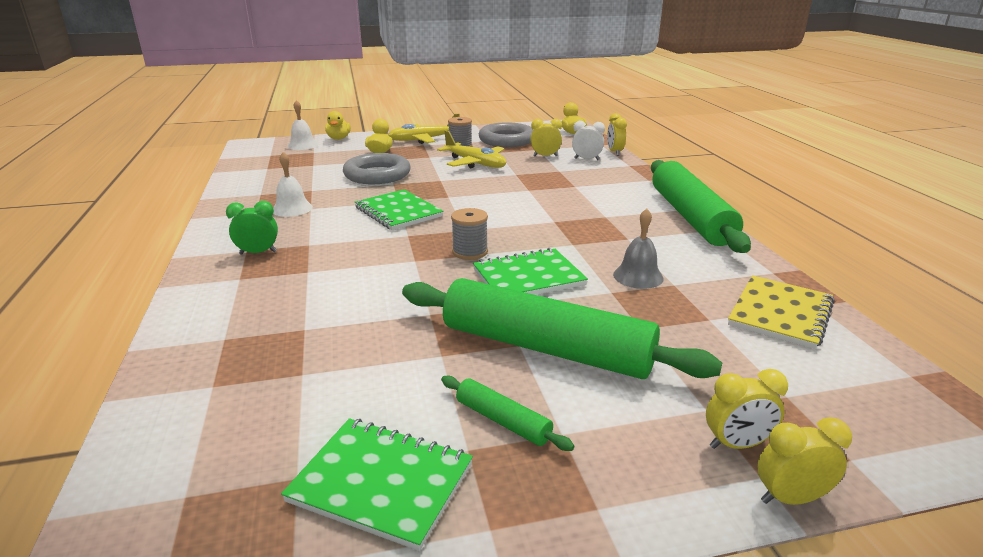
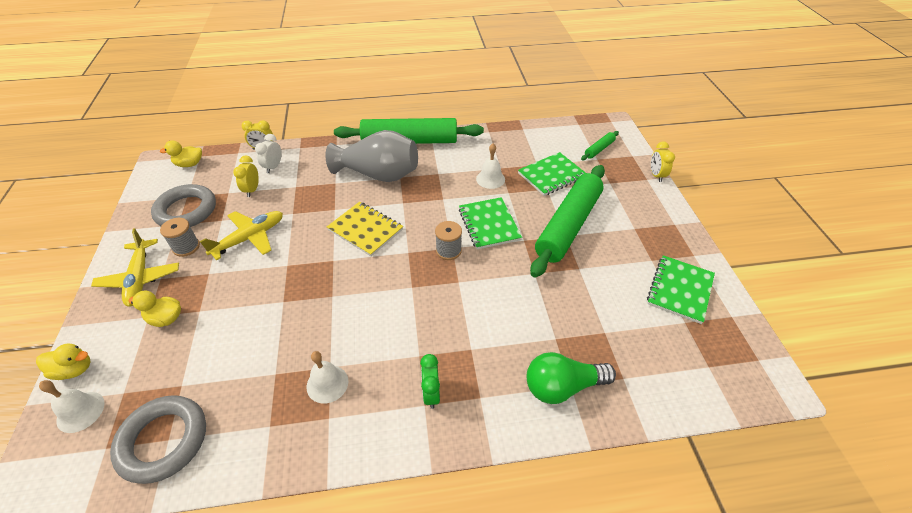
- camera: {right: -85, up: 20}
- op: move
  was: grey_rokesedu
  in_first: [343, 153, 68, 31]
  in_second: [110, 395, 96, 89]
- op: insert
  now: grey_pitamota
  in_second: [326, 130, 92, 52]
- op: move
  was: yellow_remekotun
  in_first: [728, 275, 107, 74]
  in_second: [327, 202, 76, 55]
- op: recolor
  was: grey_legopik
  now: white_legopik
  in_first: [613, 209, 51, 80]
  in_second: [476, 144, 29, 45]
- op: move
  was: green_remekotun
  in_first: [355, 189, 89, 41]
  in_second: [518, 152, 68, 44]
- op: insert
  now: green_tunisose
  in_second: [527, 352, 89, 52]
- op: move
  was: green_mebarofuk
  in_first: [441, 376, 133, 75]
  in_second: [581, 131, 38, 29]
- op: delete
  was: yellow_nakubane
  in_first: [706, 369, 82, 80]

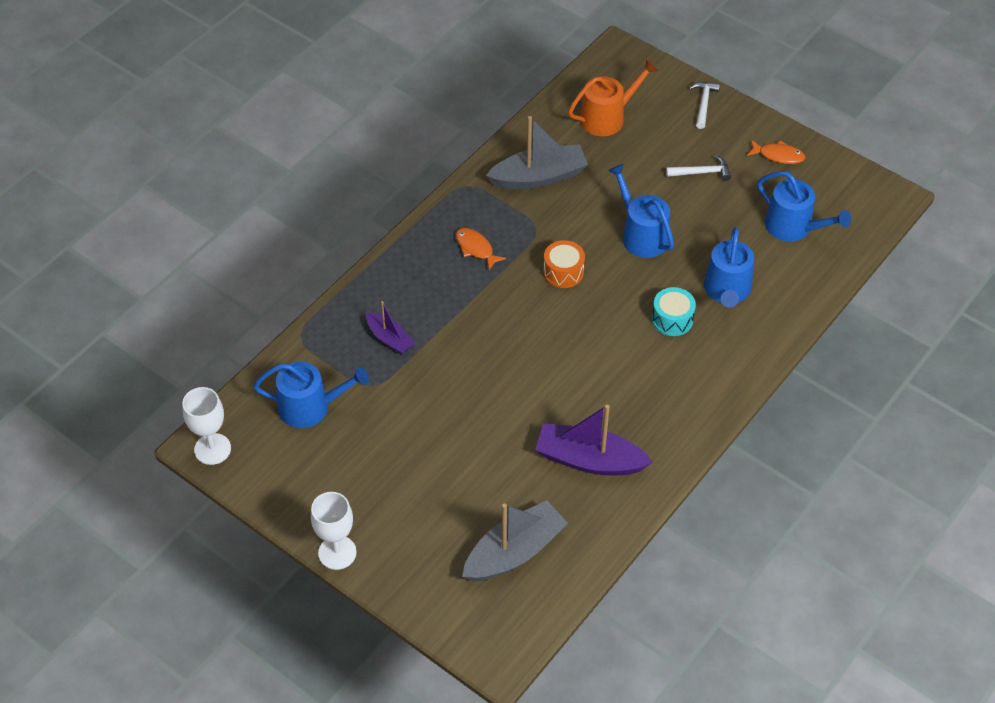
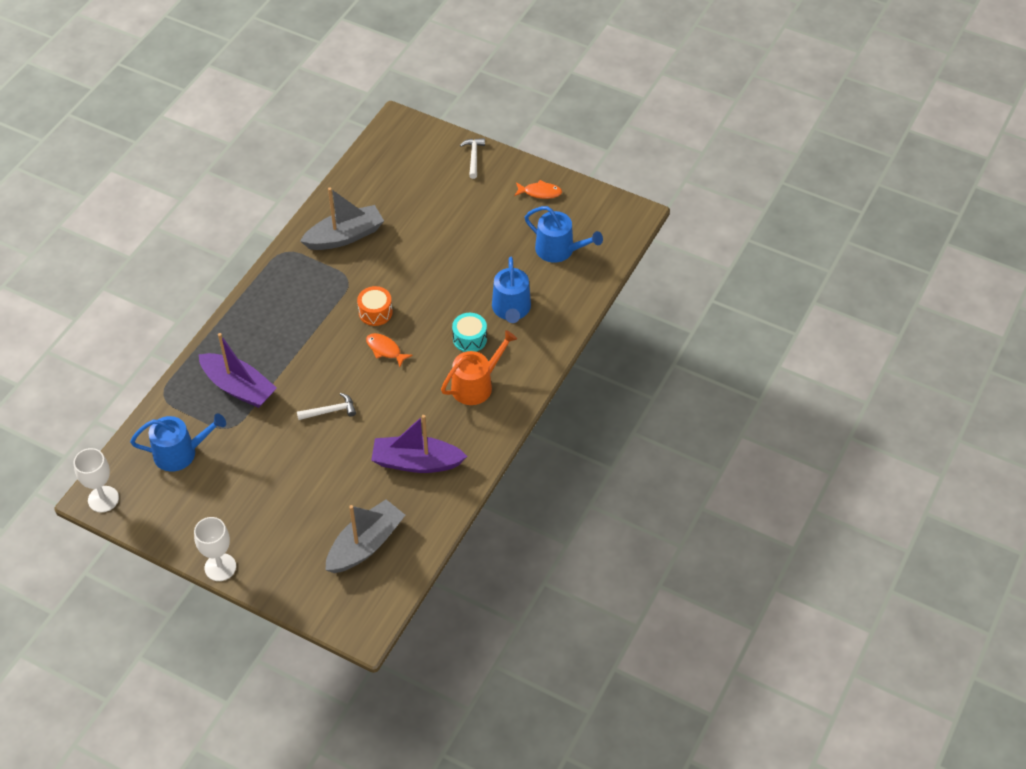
- camera: {right: -10, up: 0}
- op: resize
  was: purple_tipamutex
  in_first: [366, 301, 49, 53]
  in_second: [198, 333, 79, 75]
  ratio: 1.76
- op: move
  was: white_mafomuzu
  in_first: [666, 155, 65, 26]
  in_second: [297, 393, 59, 27]
- op: move
  was: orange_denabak
  in_first: [456, 228, 50, 42]
  in_second: [366, 333, 47, 34]
- op: move
  was: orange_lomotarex
  in_first: [568, 59, 90, 77]
  in_second: [441, 330, 76, 75]
- op: delete
  was: blue_lomotarex
  in_first: [608, 164, 66, 94]

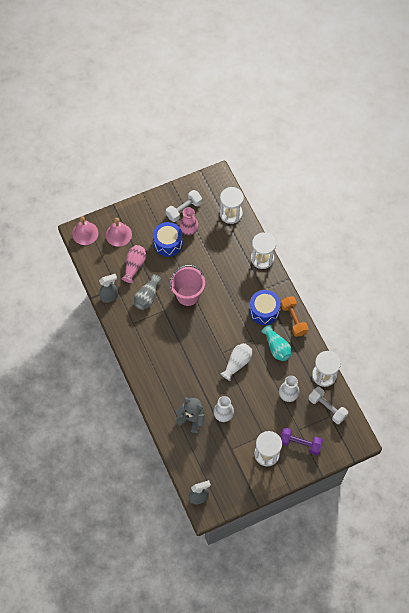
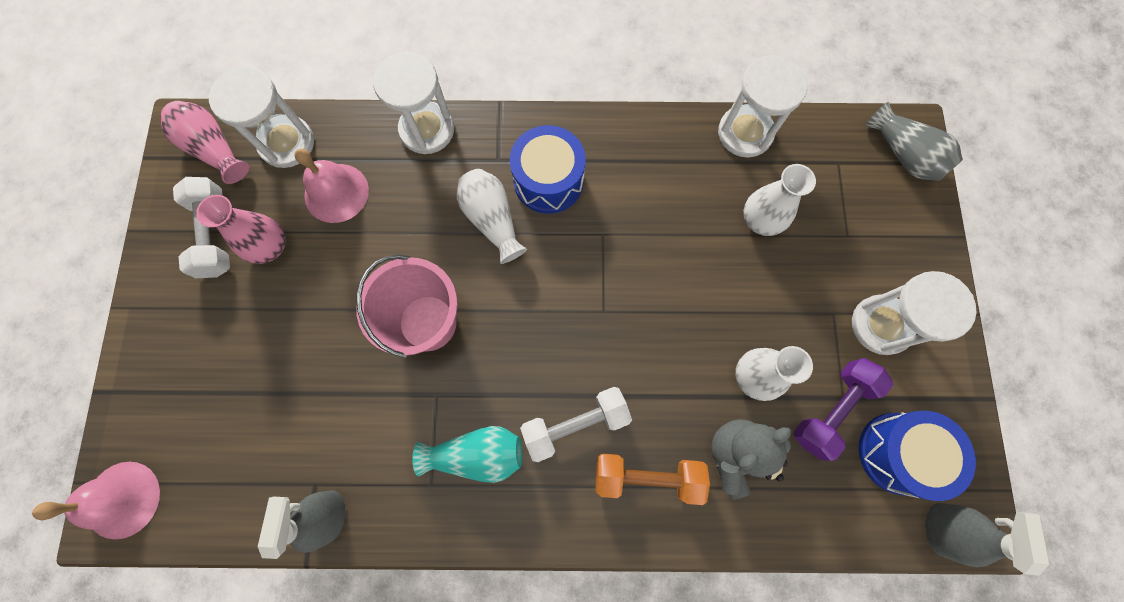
- camera: {right: -65, up: 10}
- op: move
  was: pink_pitamota
  in_first: [122, 245, 24, 38]
  in_second: [161, 101, 89, 83]
- op: move
  was: pink_legopik
  in_first: [106, 218, 26, 29]
  in_second: [295, 149, 74, 74]
- op: move
  was: turquoise_pitamota
  in_first: [262, 325, 29, 36]
  in_second: [412, 426, 110, 57]
- op: move
  was: white_pitamota
  in_first: [220, 343, 32, 38]
  in_second: [457, 169, 70, 95]
- op: move
  was: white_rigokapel
  in_first: [309, 387, 39, 37]
  in_second: [520, 387, 112, 75]
- op: move
  was: orange_rigokapel
  in_first: [281, 296, 27, 41]
  in_second: [596, 453, 114, 52]
- op: move
  was: purple_rigokapel
  in_first: [280, 428, 43, 27]
  in_second: [794, 358, 99, 103]
- op: move
  was: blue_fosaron
  in_first: [153, 222, 30, 35]
  in_second: [859, 411, 117, 90]
- op: move
  was: grey_pitamota
  in_first: [134, 274, 28, 36]
  in_second: [865, 102, 98, 79]

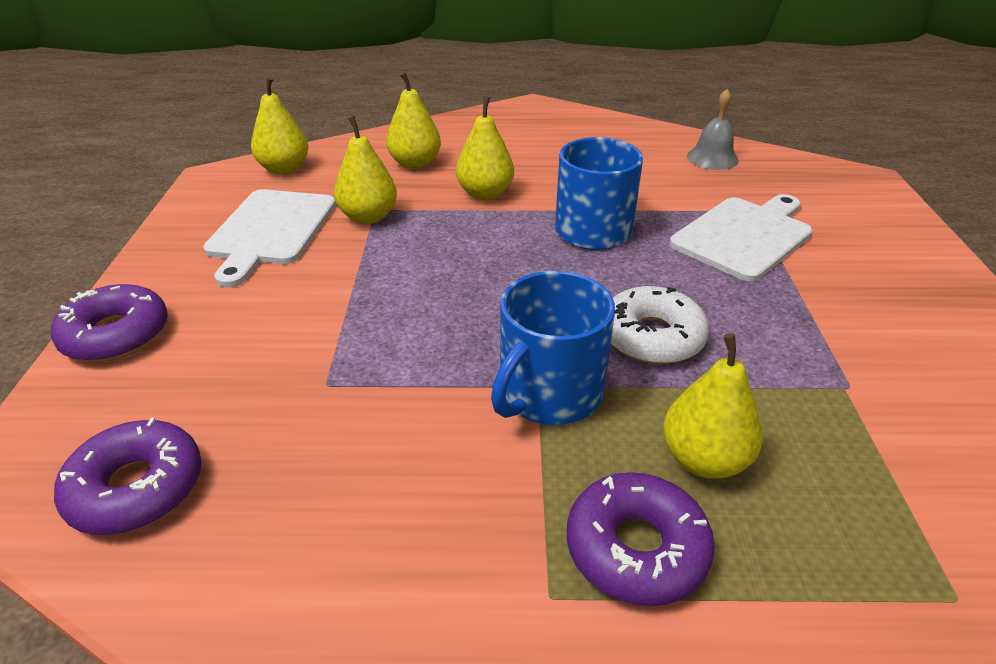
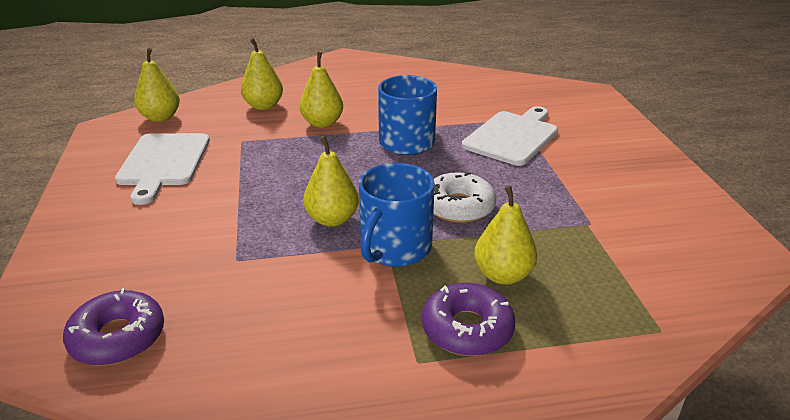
- camera: {right: -10, up: -5}
- op: move
  was: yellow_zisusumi
  in_first: [334, 116, 63, 108]
  in_second: [303, 136, 56, 91]
- op: delete
  was: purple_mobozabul
  in_first: [51, 284, 117, 78]
- op: delete
  was: grey_legopik
  in_first: [687, 89, 52, 81]

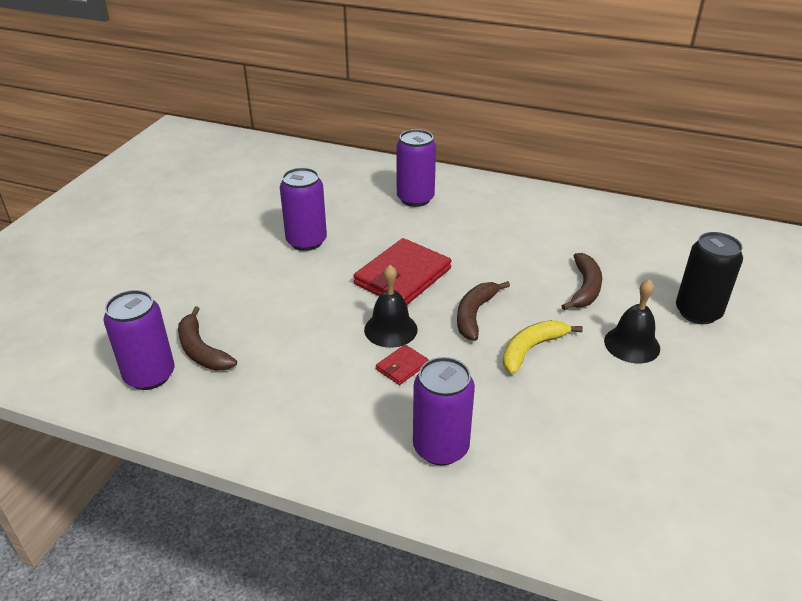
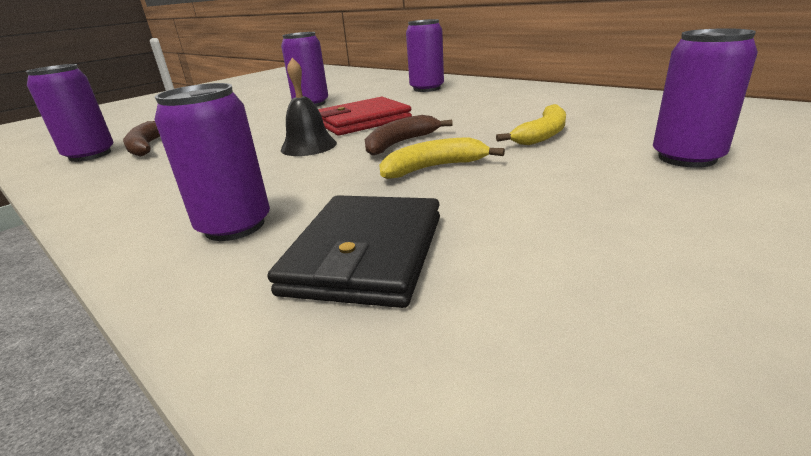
- camera: {right: 25, up: -10}
- op: insert
  now: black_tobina
  in_second: [268, 195, 172, 113]
- op: recolor
  was: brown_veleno
  now: yellow_veleno
  in_first: [562, 253, 40, 57]
  in_second: [496, 104, 70, 41]
- op: recolor
  was: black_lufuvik
  now: purple_lufuvik
  in_first: [676, 232, 67, 92]
  in_second: [653, 28, 105, 140]
- op: delete
  was: red_tobina
  in_first: [376, 344, 53, 41]
- op: delete
  was: black_legopik
  in_first: [604, 279, 56, 85]

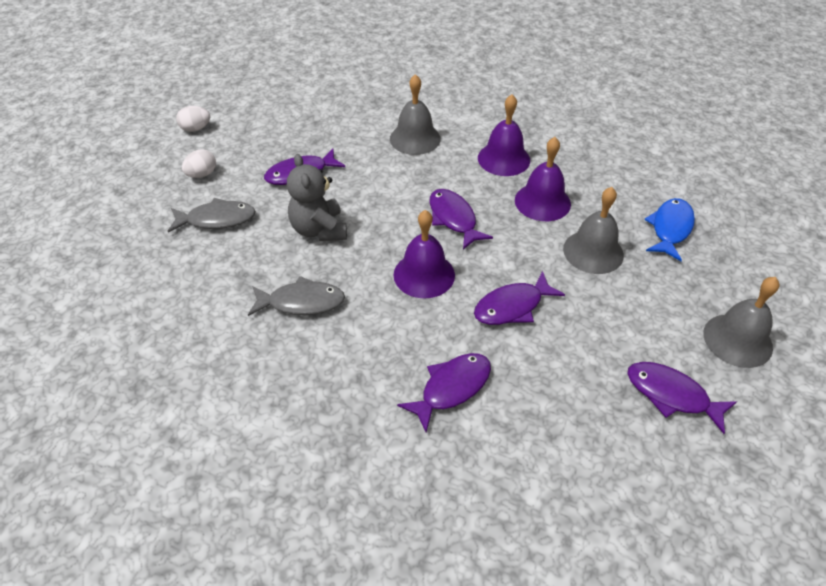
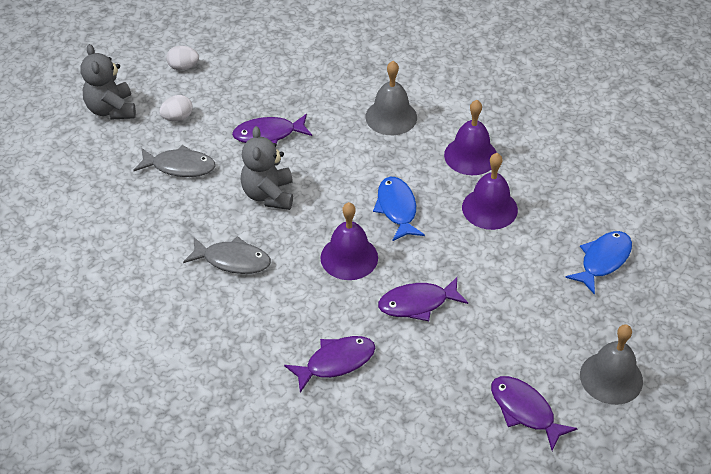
- camera: {right: 15, up: 0}
- op: insert
  now: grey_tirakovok
  in_second: [80, 44, 56, 76]
- op: recolor
  was: purple_denabak
  now: blue_denabak
  in_first: [430, 189, 63, 61]
  in_second: [373, 177, 52, 64]
- op: delete
  was: grey_legopik
  in_first: [563, 187, 61, 87]

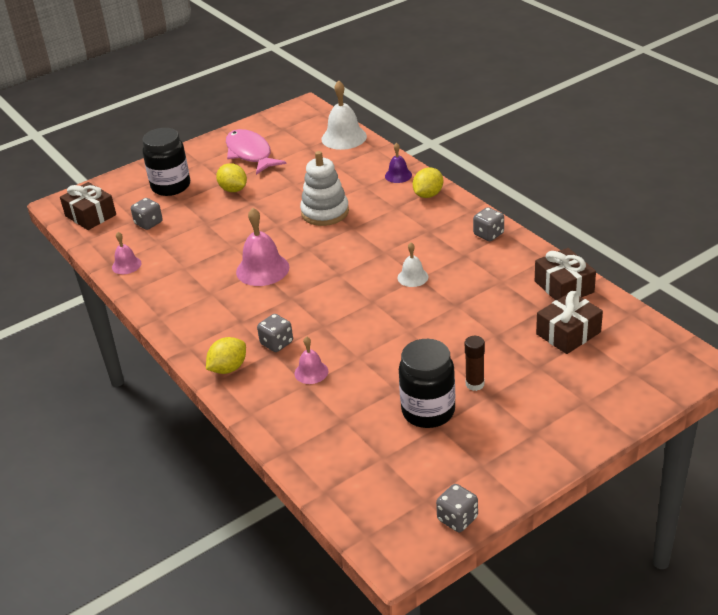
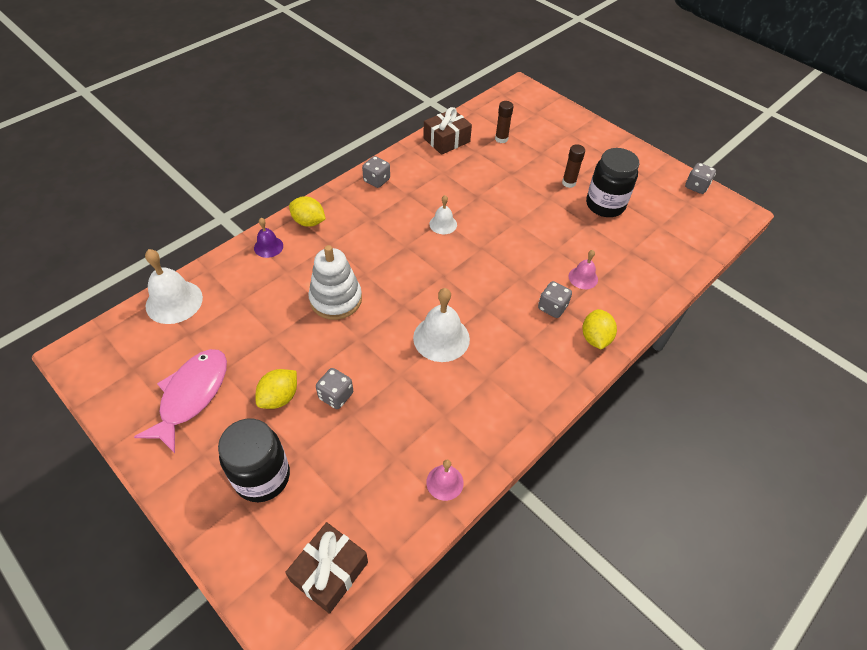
- camera: {right: -105, up: 15}
- op: rotate
  was: pink_denabak
  in_first: [226, 129, 60, 46]
  in_second: [134, 349, 93, 104]
  clockwise: 150
- op: move
  was: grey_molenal
  in_first: [131, 198, 32, 32]
  in_second: [316, 368, 37, 41]
- op: recolor
  was: pink_legopik
  now: white_legopik
  in_first: [236, 208, 53, 78]
  in_second: [413, 288, 57, 74]
- op: replace
  was: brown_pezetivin
  now: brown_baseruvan
  in_first: [536, 291, 67, 63]
  in_second: [495, 101, 19, 42]
- op: rotate
  was: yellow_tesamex
  in_first: [206, 337, 40, 37]
  in_second: [582, 309, 35, 41]
  clockwise: 60

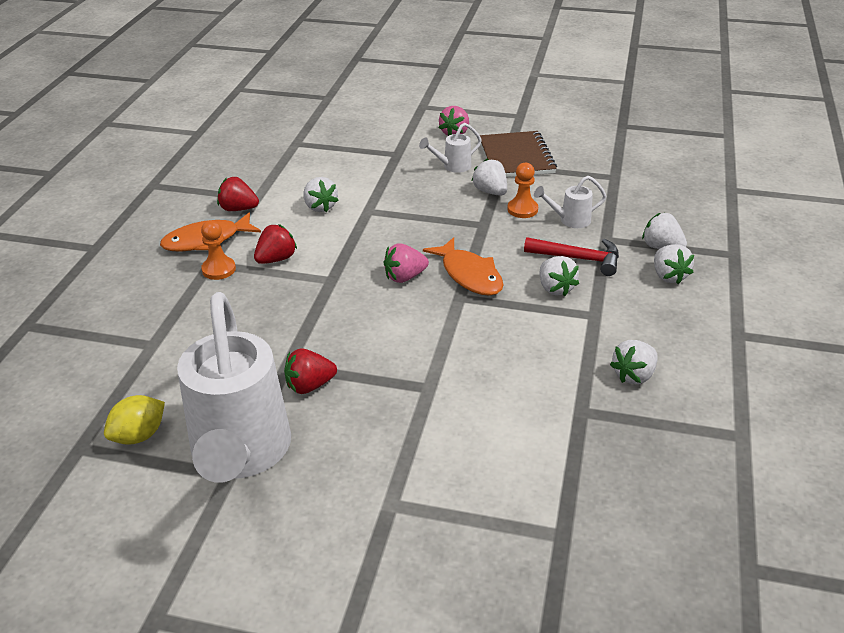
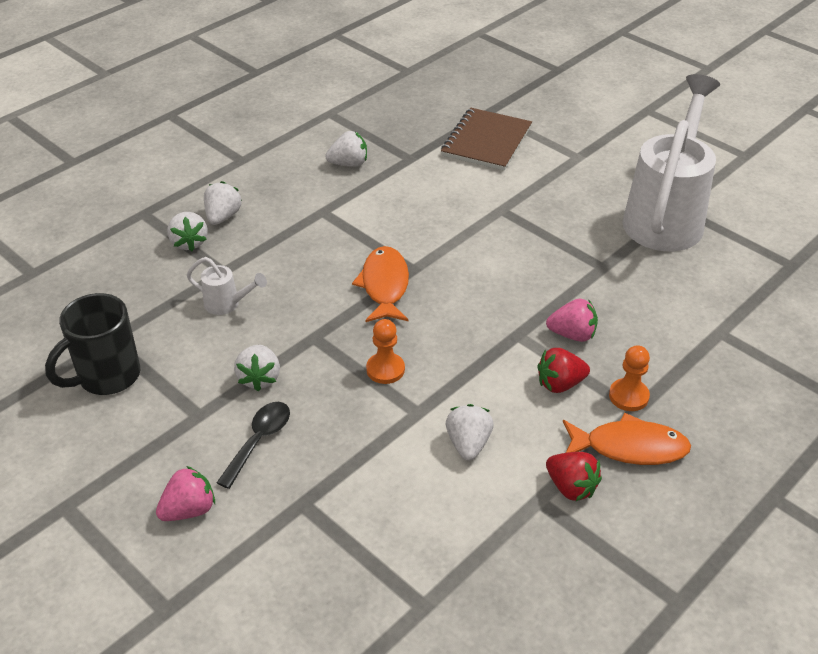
- camera: {right: -150, up: 5}
- op: insert
  now: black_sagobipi
  in_second: [45, 293, 95, 102]
- op: replace
  was: white_lomotarex
  now: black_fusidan
  in_first: [419, 123, 63, 50]
  in_second: [217, 402, 73, 87]
- op: move
  was: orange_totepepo
  in_first: [507, 163, 31, 55]
  in_second: [366, 319, 39, 65]
- op: move
  was: brown_remekotun
  in_first: [480, 131, 77, 46]
  in_second: [441, 108, 91, 63]
- op: move
  was: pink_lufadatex
  in_first: [384, 243, 45, 40]
  in_second: [546, 299, 52, 43]
- op: delete
  was: yellow_tesamex
  in_first: [104, 395, 61, 50]
- op: delete
  was: red_lufadatex
  in_first: [284, 349, 53, 45]
- op: delete
  was: red_mafomuzu
  in_first: [524, 237, 95, 39]
- op: delete
  was: white_lufadatex
  in_first: [540, 256, 39, 40]

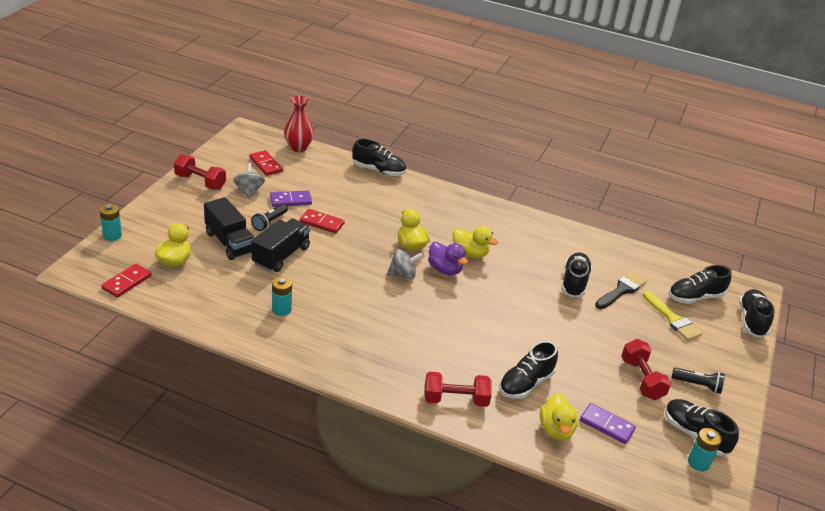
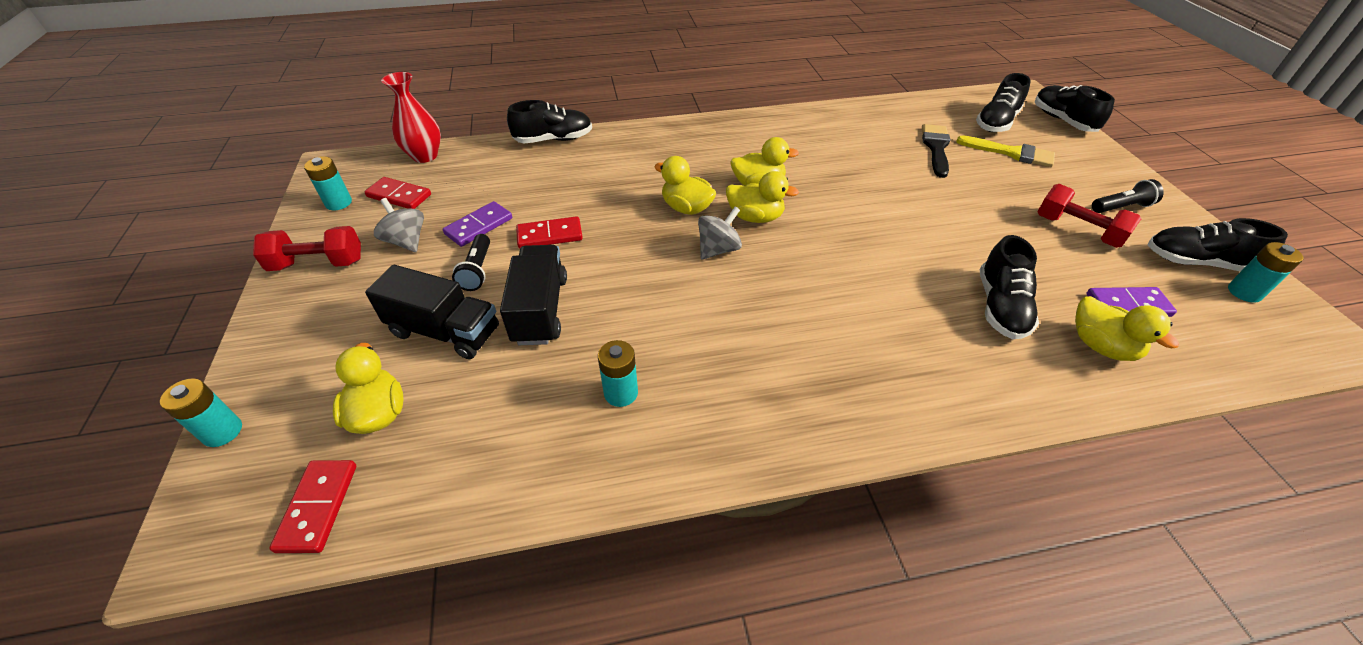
- camera: {right: -30, up: 10}
- op: insert
  now: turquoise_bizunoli
  in_second: [304, 156, 48, 54]
- op: recolor
  was: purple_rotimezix
  now: yellow_rotimezix
  in_first: [428, 242, 40, 33]
  in_second: [726, 171, 73, 52]
- op: delete
  was: red_rigokapel
  in_first: [424, 372, 68, 35]
- op: delete
  was: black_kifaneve
  in_first: [561, 252, 31, 45]

